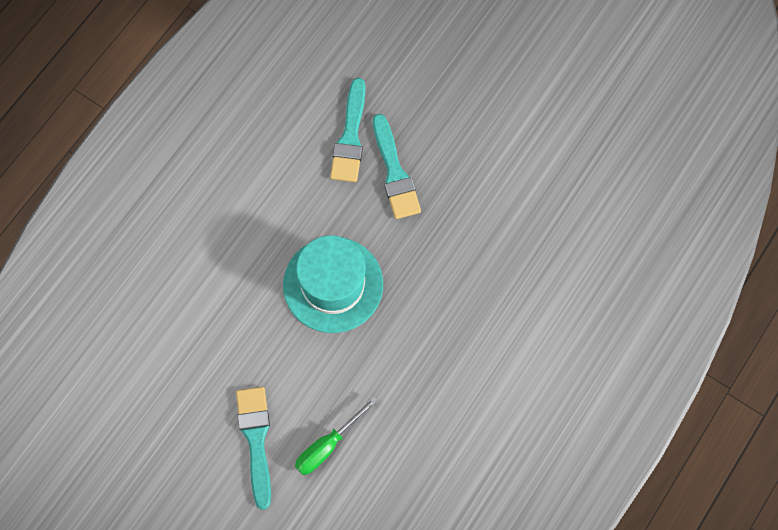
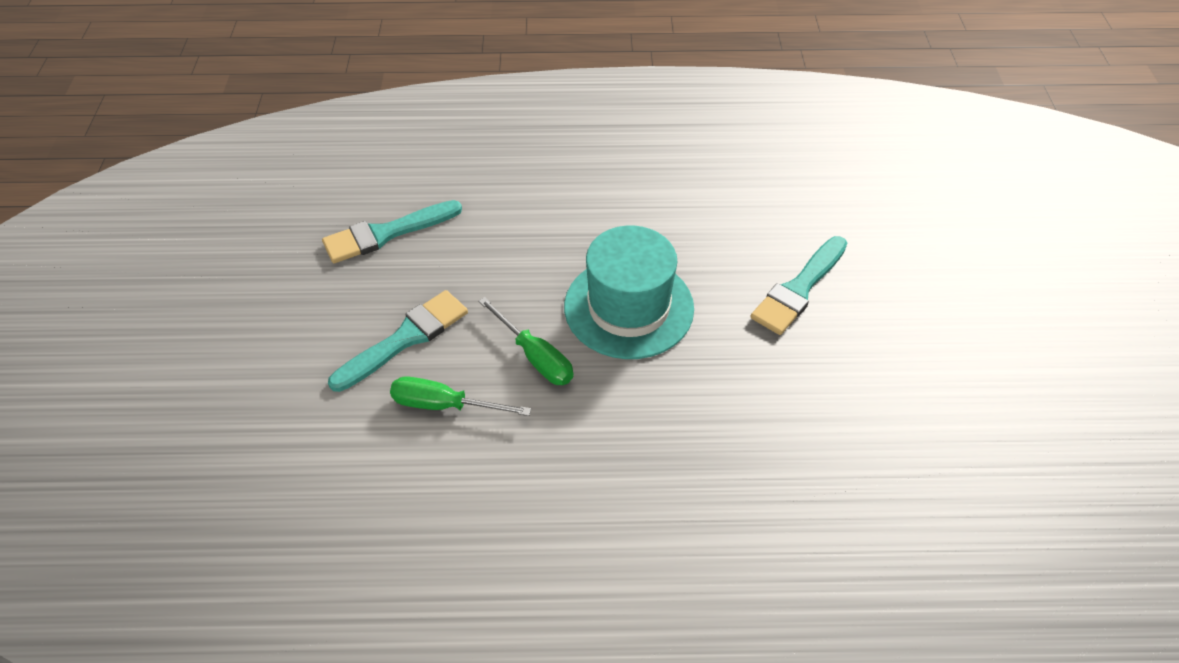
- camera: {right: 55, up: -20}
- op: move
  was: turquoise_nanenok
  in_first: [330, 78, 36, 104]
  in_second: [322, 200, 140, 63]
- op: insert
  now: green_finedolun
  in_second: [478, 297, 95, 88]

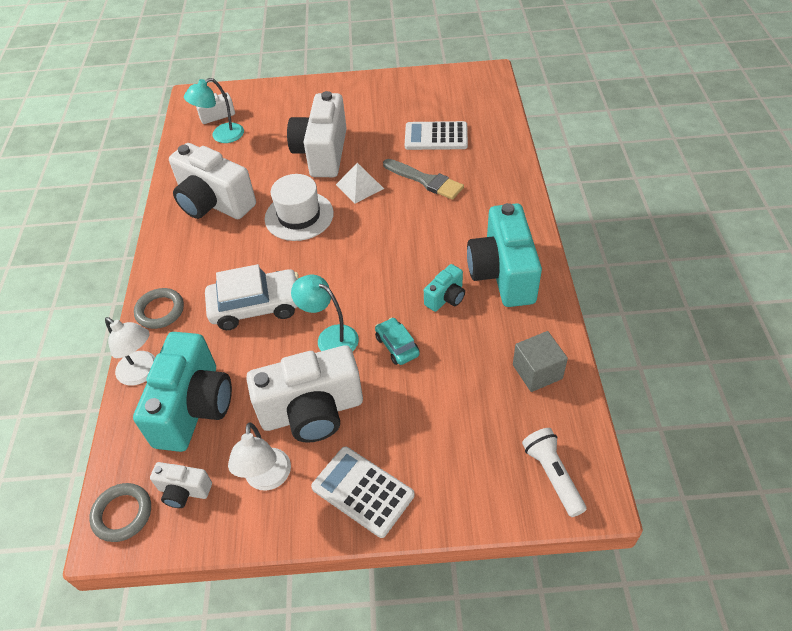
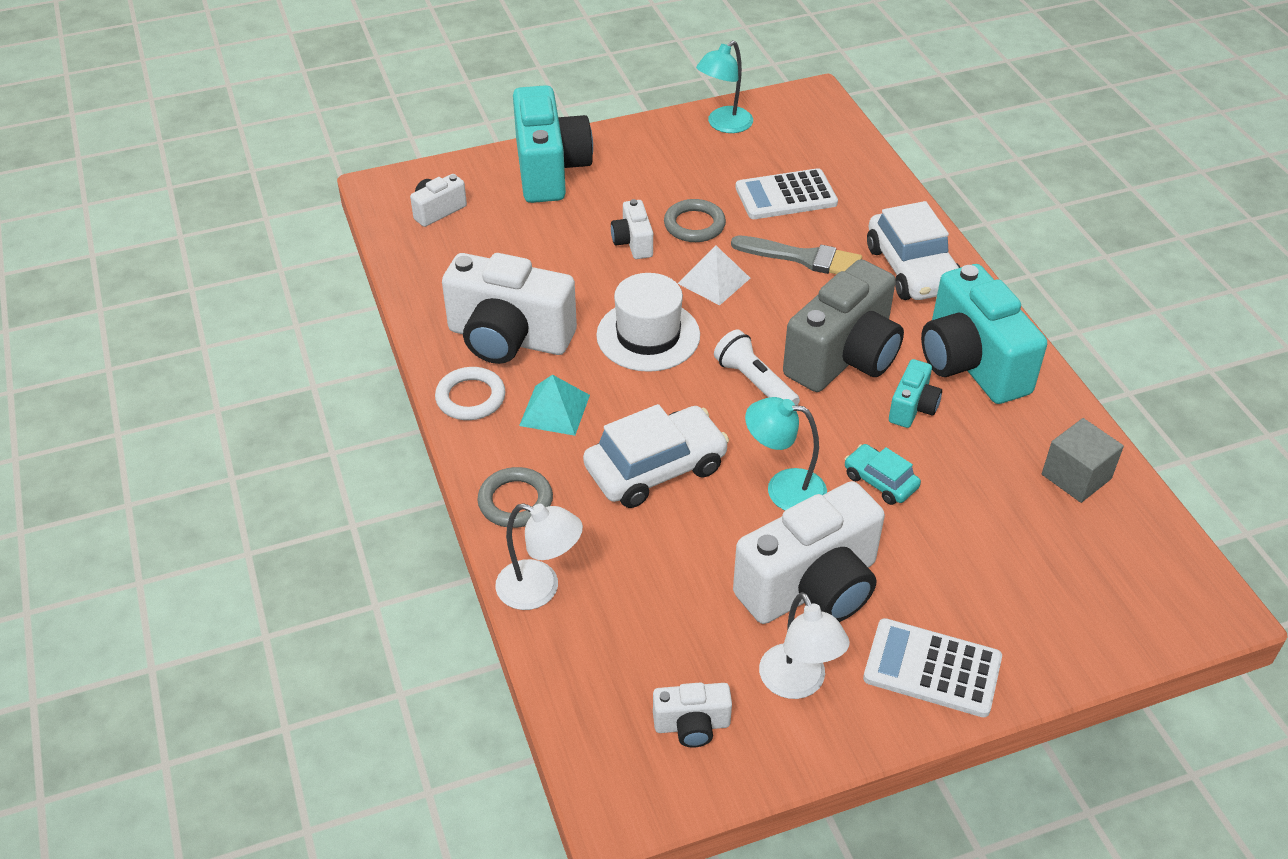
- camera: {right: -20, up: -5}
- op: insert
  now: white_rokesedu
  in_second: [435, 367, 71, 53]
- op: move
  was: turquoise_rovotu
  in_first: [133, 332, 99, 120]
  in_second: [513, 85, 80, 118]
- op: insert
  now: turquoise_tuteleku
  in_second: [519, 375, 71, 61]
- op: resize
  was: white_rovotu
  in_first: [287, 91, 60, 86]
  in_second: [611, 199, 42, 60]
  ratio: 0.48
- op: move
  was: grey_rokesedu
  in_first: [89, 483, 62, 59]
  in_second: [664, 199, 62, 43]
- op: move
  was: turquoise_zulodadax
  in_first: [184, 78, 60, 65]
  in_second: [696, 41, 57, 92]
- op: move
  was: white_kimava
  in_first: [522, 428, 65, 89]
  in_second: [714, 330, 86, 75]
- op: insert
  now: grey_rovotu
  in_second: [783, 259, 121, 133]
- op: insert
  now: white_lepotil
  in_second: [867, 201, 94, 99]

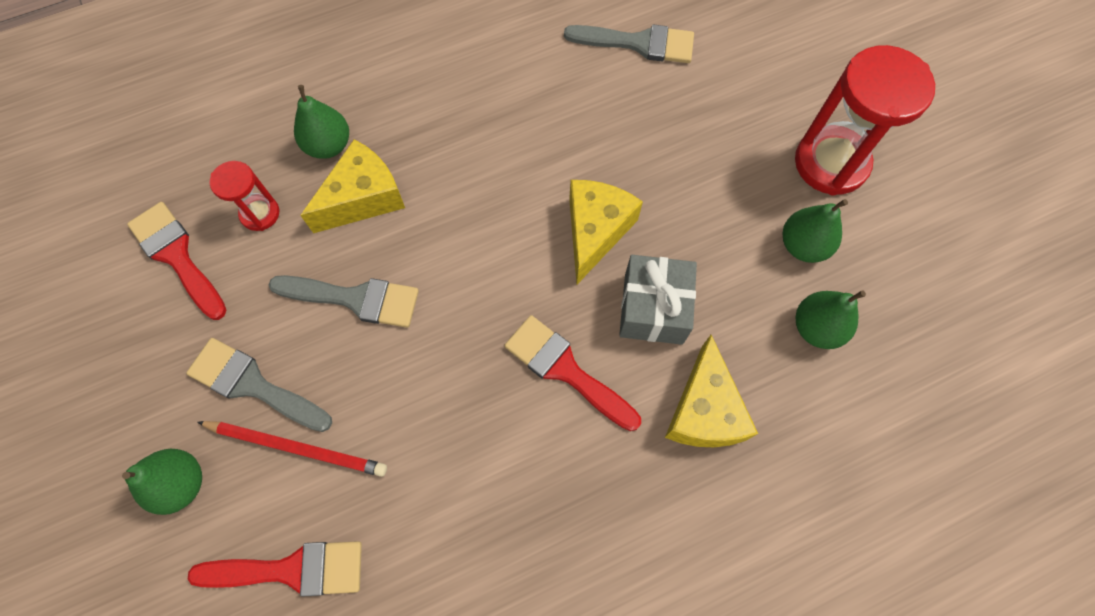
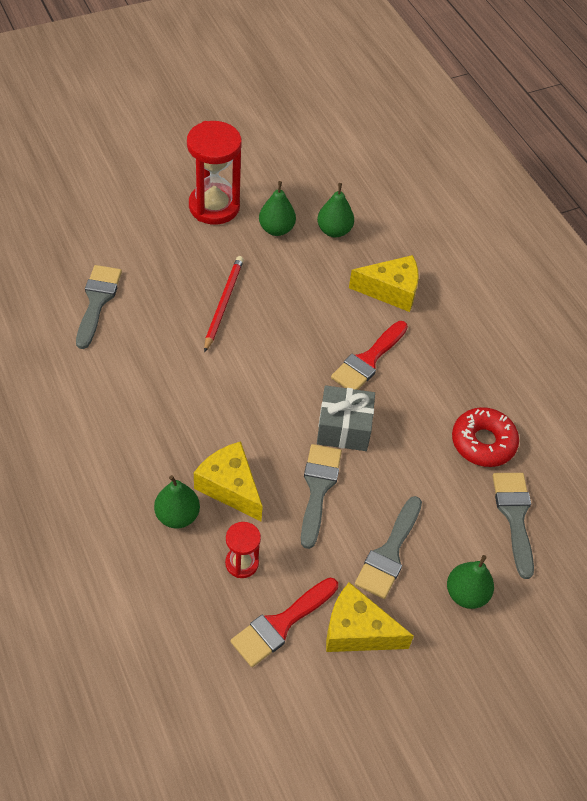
- camera: {right: -95, up: -15}
- op: move
  was: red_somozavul
  in_first: [197, 421, 190, 56]
  in_second: [204, 256, 40, 97]
- op: move
  was: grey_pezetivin
  in_first: [619, 255, 78, 90]
  in_second: [317, 385, 58, 66]
- op: move
  was: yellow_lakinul
  in_first: [569, 180, 74, 104]
  in_second: [326, 582, 88, 70]
- op: insert
  now: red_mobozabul
  in_second: [452, 407, 67, 60]
- op: recolor
  was: red_nanenok
  now: grey_nanenok
  in_first: [188, 541, 174, 56]
  in_second: [493, 473, 41, 106]

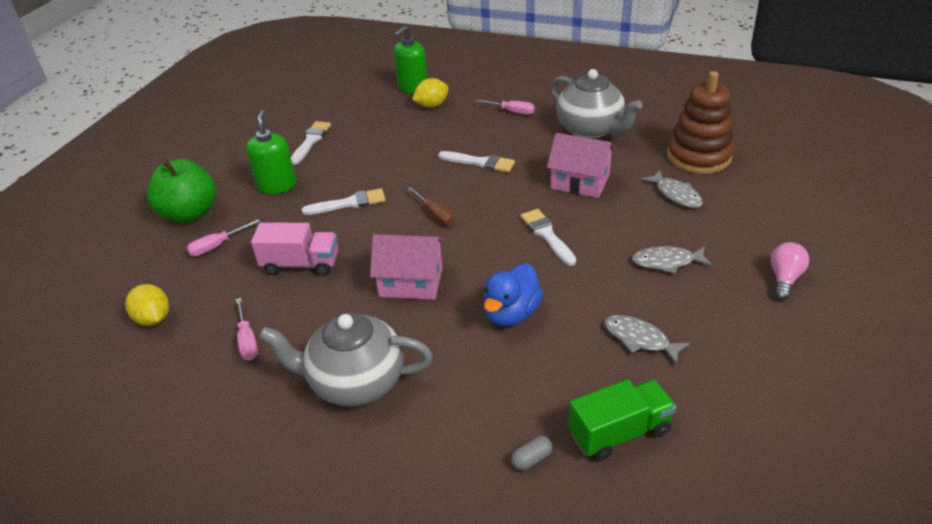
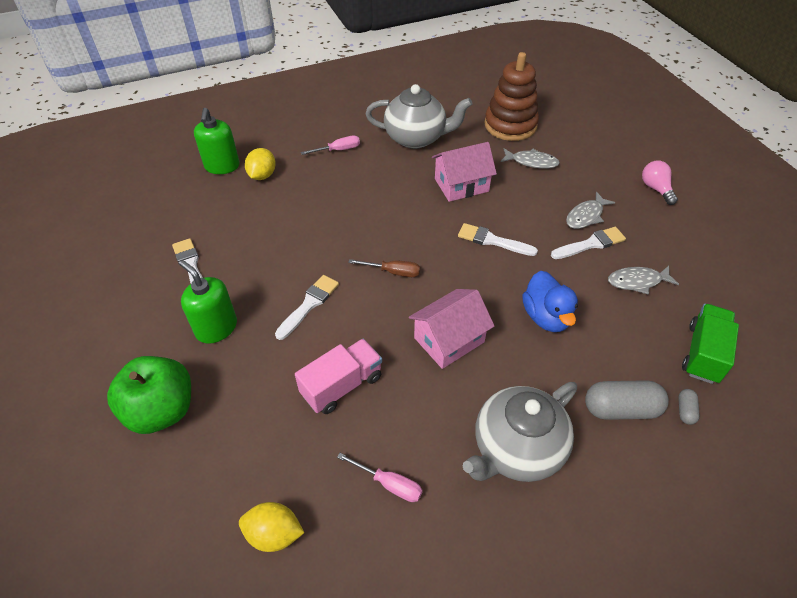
- camera: {right: -45, up: 10}
- op: move
  was: white_nanenok
  in_first: [438, 151, 77, 21]
  in_second: [551, 227, 75, 32]
- op: insert
  now: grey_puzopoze
  in_second: [585, 380, 84, 40]
- op: delete
  was: pink_finedolun
  in_first: [187, 219, 73, 37]

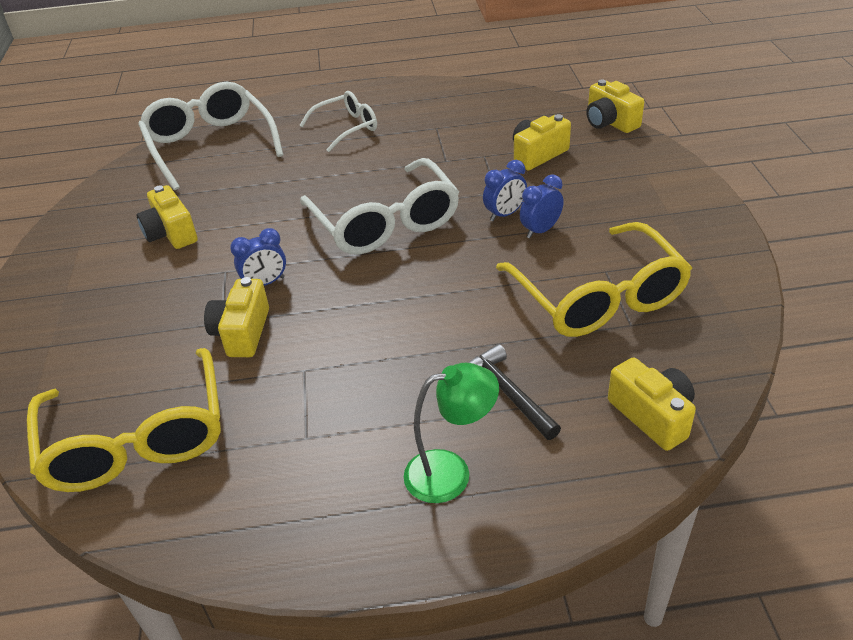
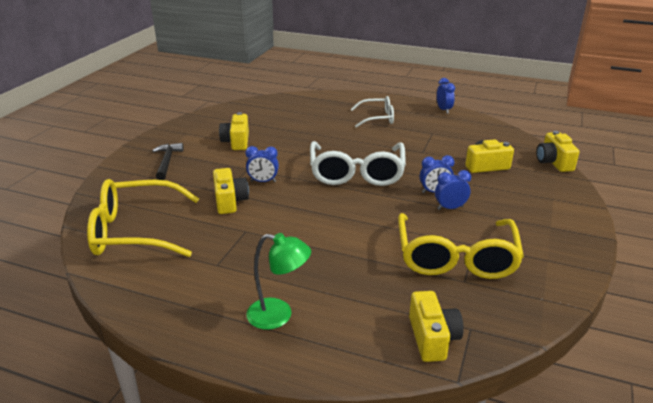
- camera: {right: 25, up: -10}
- op: rotate
  was: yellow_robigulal
  in_first: [27, 348, 194, 144]
  in_second: [87, 179, 112, 78]
  clockwise: 75
- op: move
  was: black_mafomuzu
  in_first: [468, 344, 93, 96]
  in_second: [152, 143, 32, 37]
- op: rotate
  was: yellow_rovotu
  in_first: [204, 277, 65, 80]
  in_second: [213, 168, 36, 46]
  clockwise: 135
- op: insert
  now: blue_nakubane
  in_second: [437, 78, 18, 36]
- op: delete
  was: white_robigulal
  in_first: [138, 81, 145, 109]

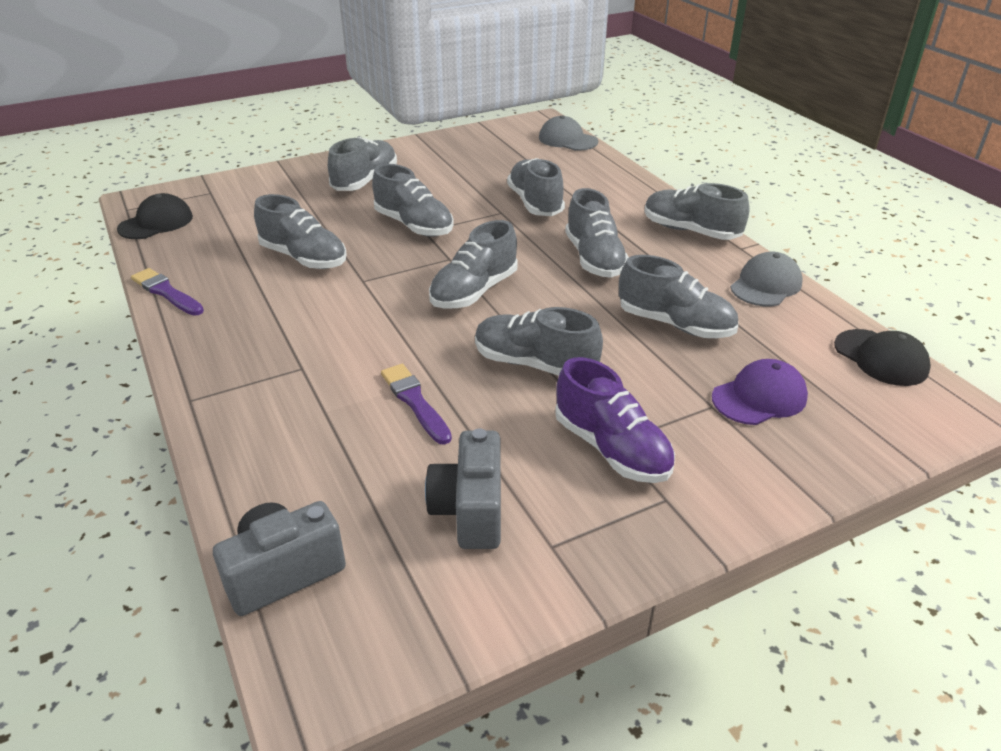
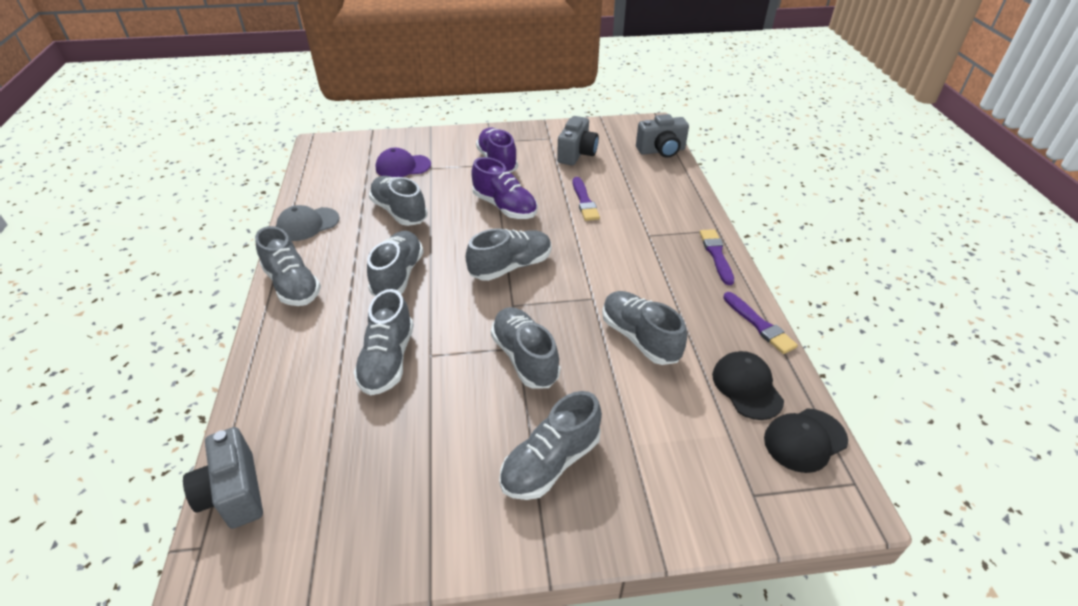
- camera: {right: -160, up: 5}
- op: replace
  was: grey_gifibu
  now: grey_rovotu
  in_first: [539, 115, 59, 36]
  in_second: [183, 427, 80, 102]
- op: recolor
  was: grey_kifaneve
  now: purple_kifaneve
  in_first: [475, 307, 128, 69]
  in_second: [471, 157, 66, 62]
- op: insert
  now: purple_nanenok
  in_second: [700, 229, 34, 56]
- op: move
  was: black_gifibu
  in_first: [834, 329, 97, 57]
  in_second: [712, 351, 72, 69]

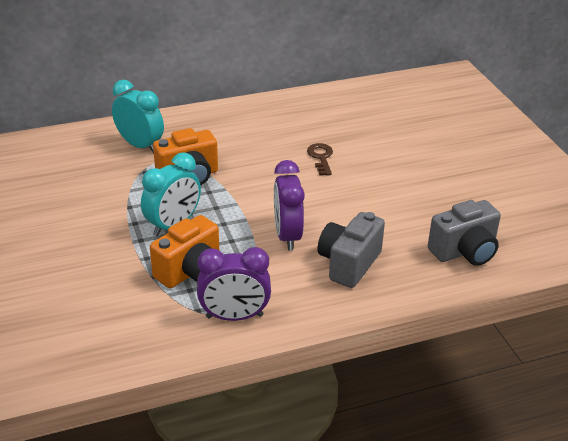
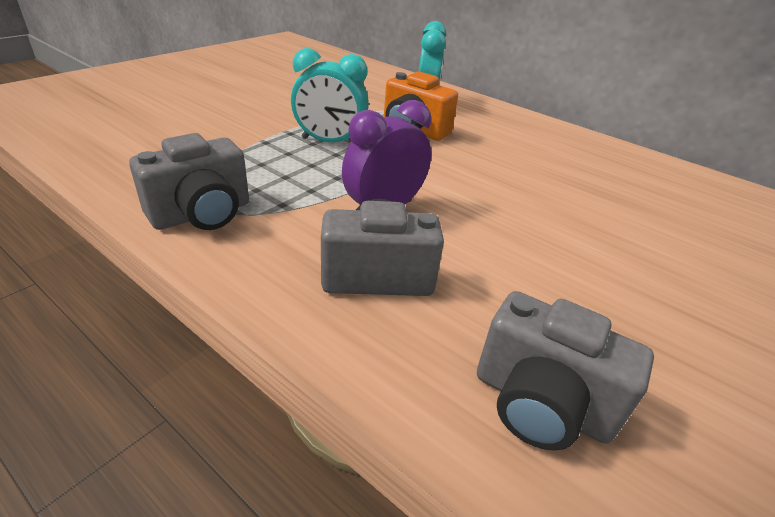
- camera: {right: 55, up: 0}
- op: replace
  was: purple_nakubane
  now: grey_rovotu
  in_first: [197, 247, 74, 74]
  in_second: [129, 133, 120, 97]
- op: delete
  was: orange_rovotu
  in_first: [150, 215, 69, 73]
- op: delete
  was: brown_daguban
  in_first: [307, 143, 26, 33]

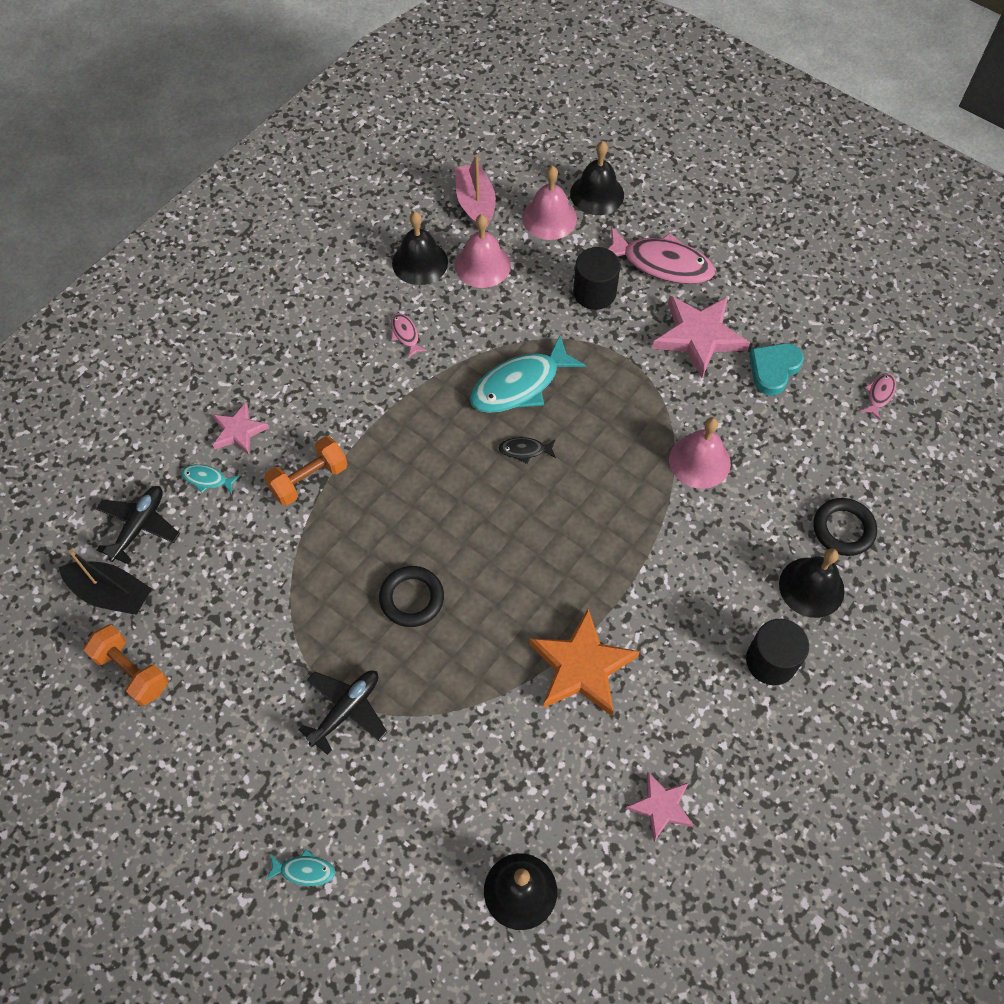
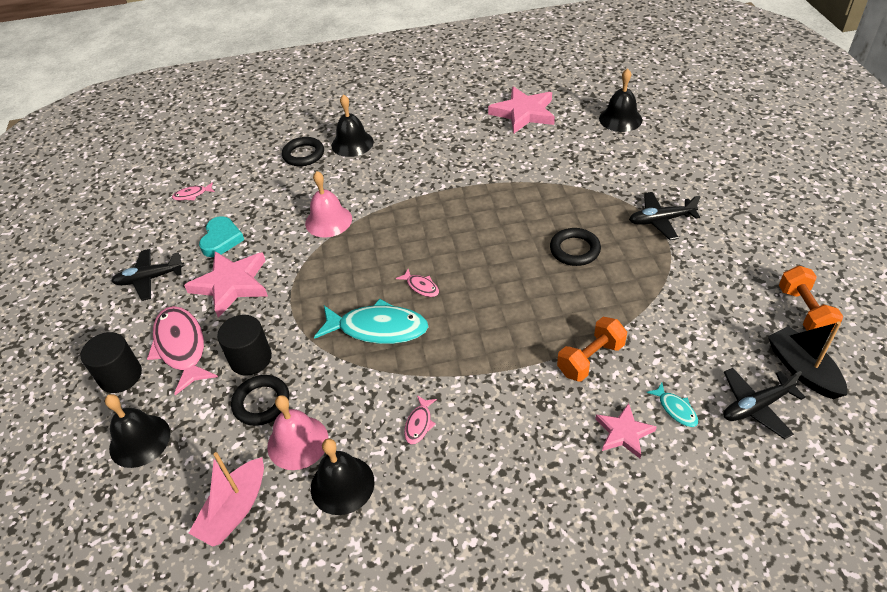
- camera: {right: -135, up: -15}
- op: move
  was: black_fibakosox
  in_first: [746, 619, 63, 66]
  in_second: [80, 332, 62, 61]
- op: insert
  now: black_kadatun
  in_second: [112, 249, 73, 52]
- op: rotate
  was: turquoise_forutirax
  in_first: [749, 343, 55, 52]
  in_second: [199, 216, 45, 41]
  clockwise: -75
- op: insert
  now: black_rokesedu
  in_second: [231, 375, 58, 51]
- op: recolor
  was: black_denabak
  now: pink_denabak
  in_first: [499, 437, 57, 27]
  in_second: [396, 269, 43, 28]
- op: resize
  was: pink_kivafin
  in_first: [626, 772, 68, 69]
  in_second: [488, 86, 67, 47]
  ratio: 1.71
- op: rotate
  was: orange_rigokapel
  in_first: [264, 436, 83, 70]
  in_second: [557, 317, 70, 65]
  clockwise: -45
- op: delete
  was: turquoise_denabak
  in_first: [266, 849, 69, 37]
- op: delete
  was: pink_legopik
  in_first: [522, 166, 55, 74]
- op: delete
  was: orange_kivafin
  in_first: [529, 609, 111, 107]

